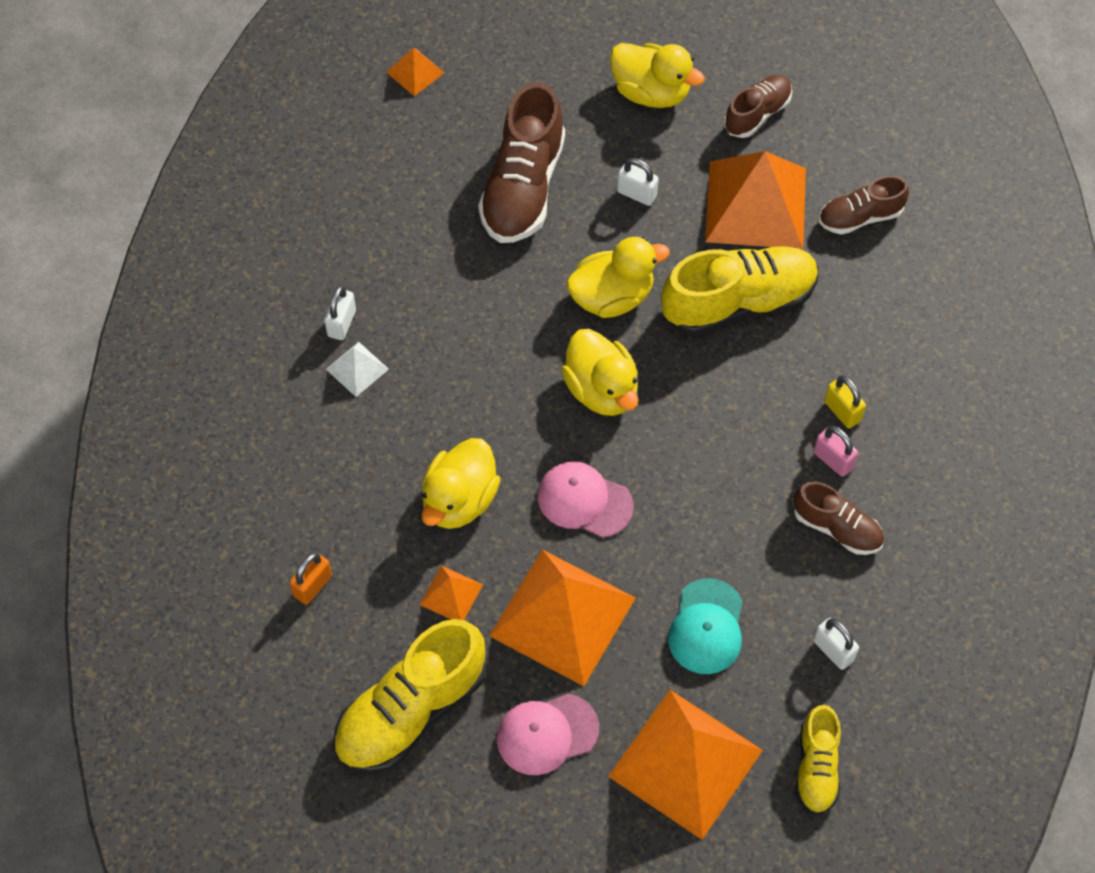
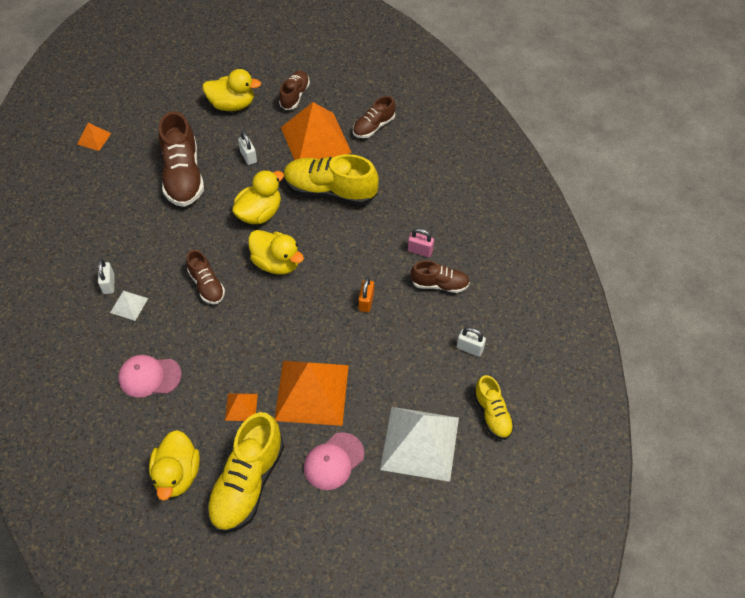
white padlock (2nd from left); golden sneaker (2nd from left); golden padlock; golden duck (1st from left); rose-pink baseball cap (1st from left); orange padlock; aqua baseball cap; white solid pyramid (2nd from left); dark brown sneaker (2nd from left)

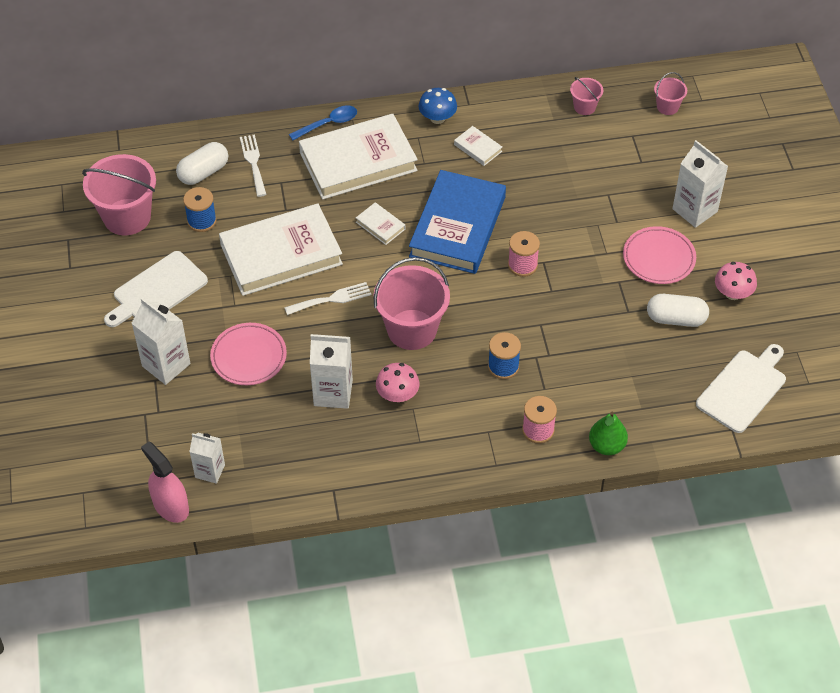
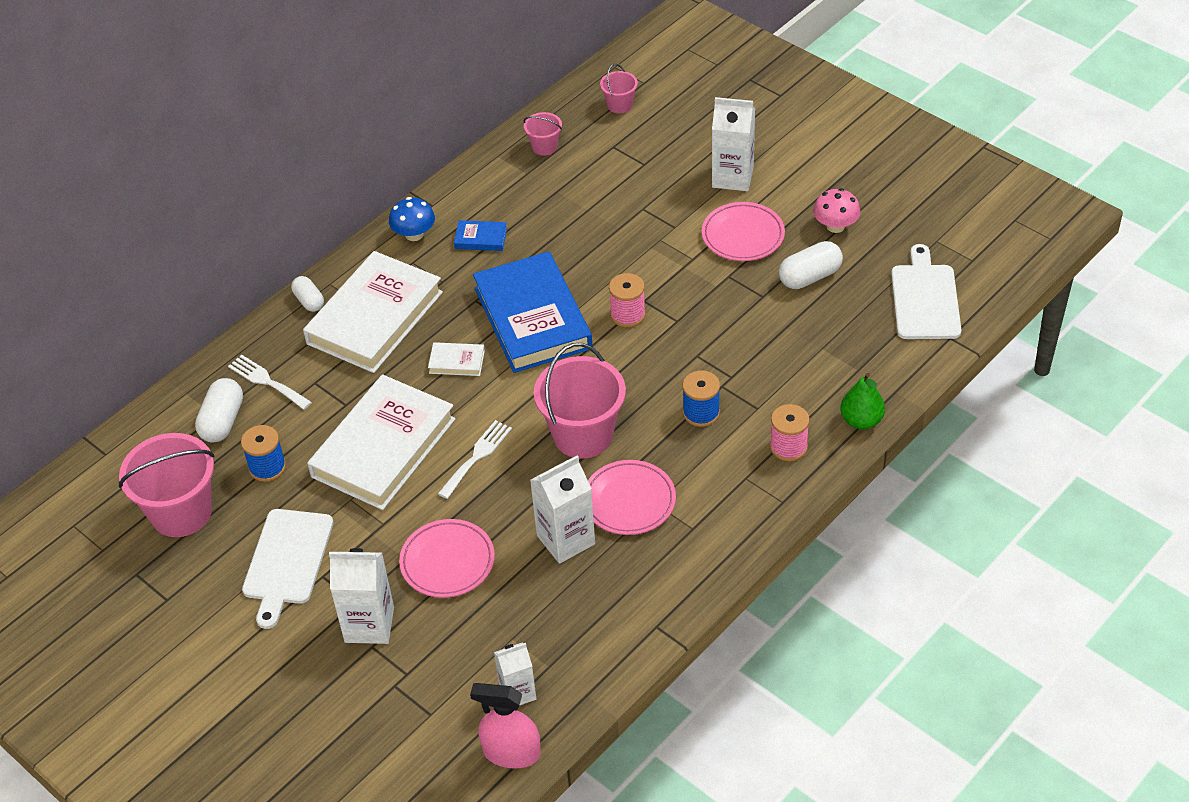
white pill shape (2nd from left); royal blue hardback (1st from left); rose-pink flat dish (2nd from left)

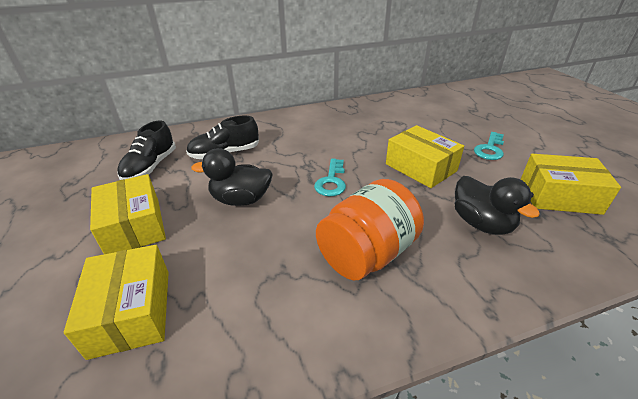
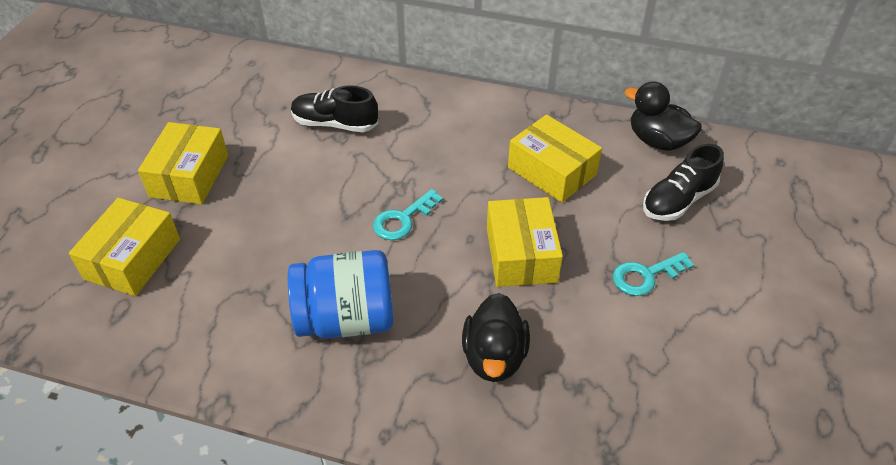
ebony sneaker (2nd from left); ebony duck (2nd from left); golden package (4th from left); royal blue preserve jar

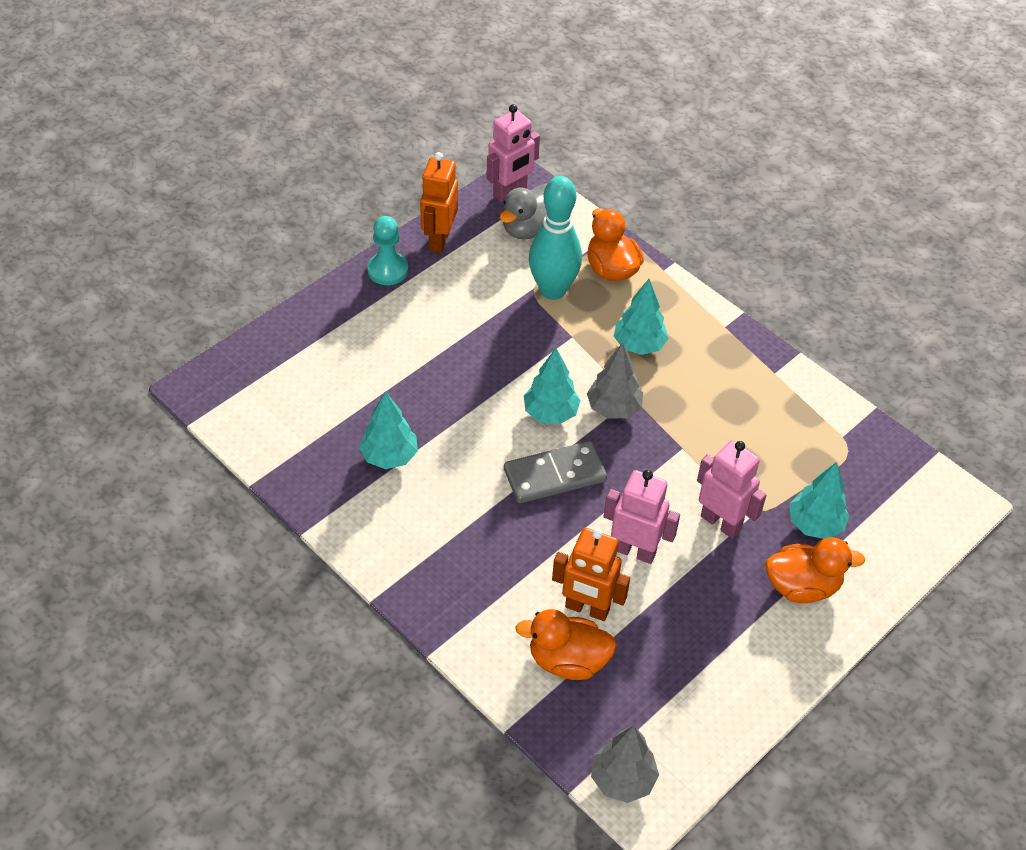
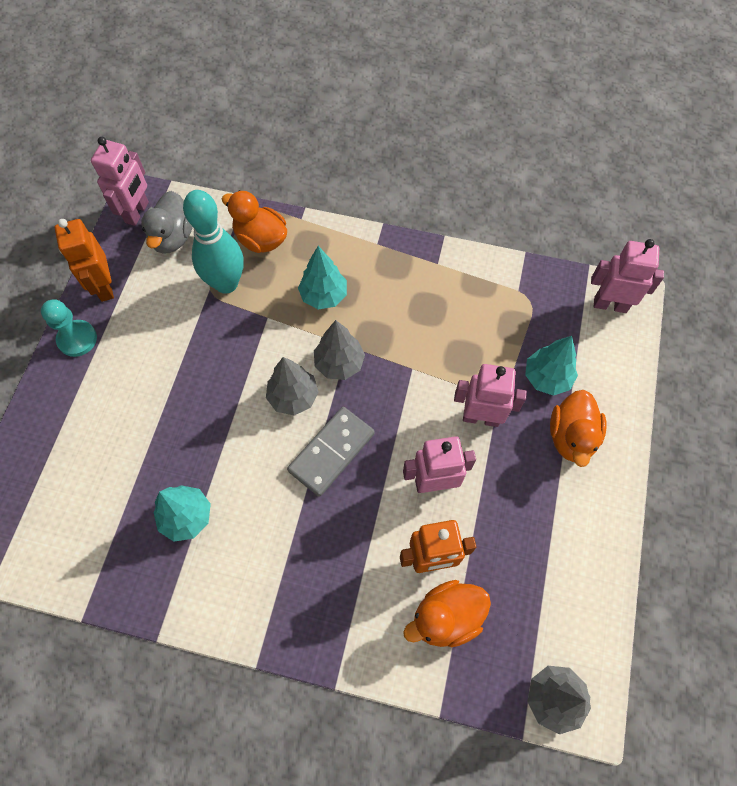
gray toy tree (1st from left); orange duck (3rd from left); rose-pink robot figure (4th from left)

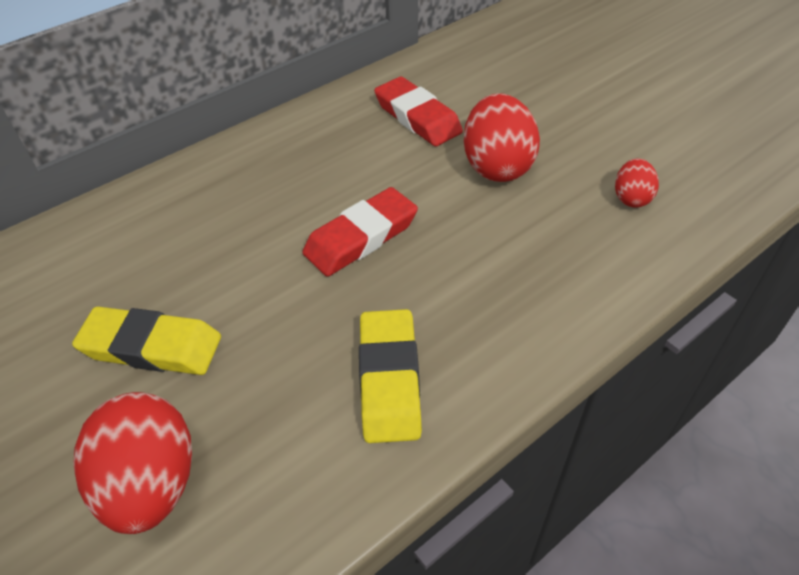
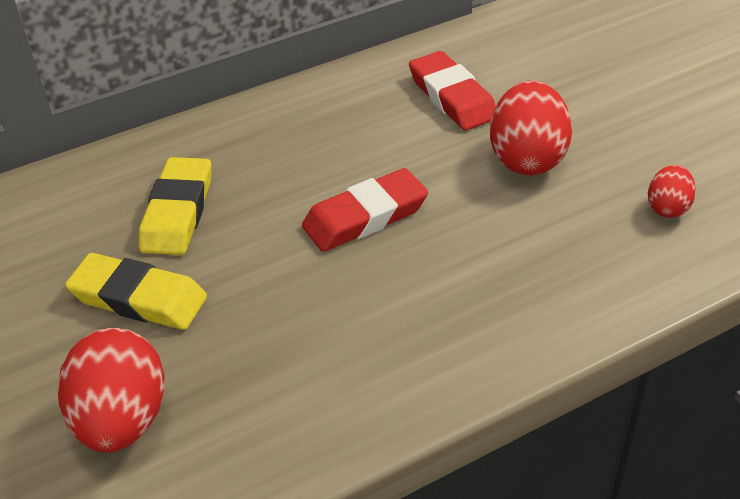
golden gum eraser (2nd from left)

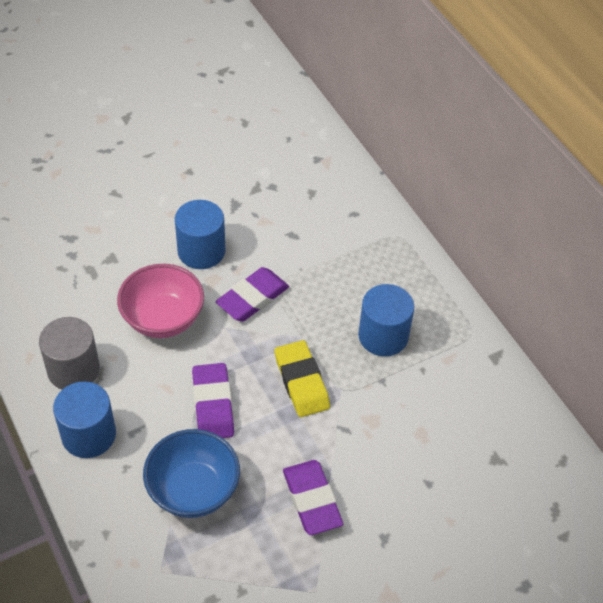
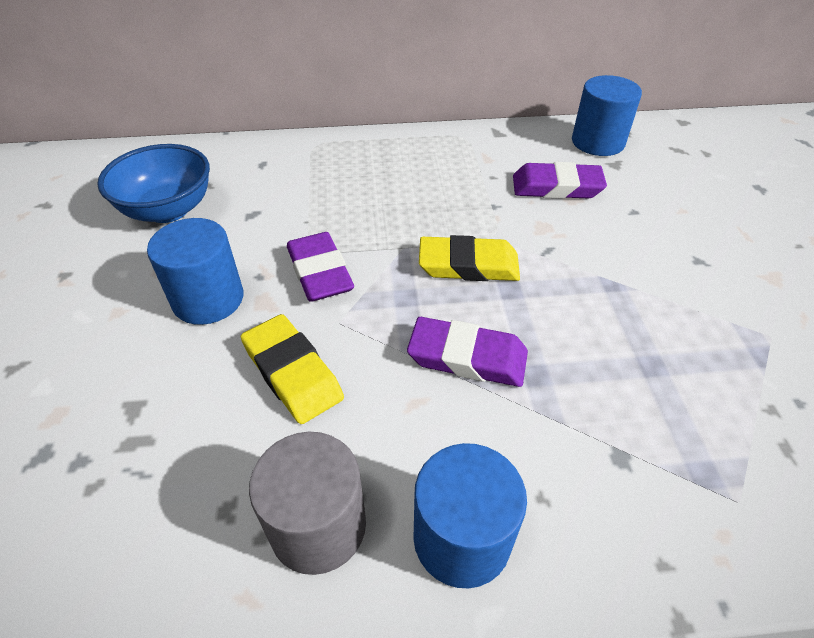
golden gum eraser (1st from left); royal blue cylinder (3rd from left); royal blue deep dish; violet gum eraser (3rd from left)

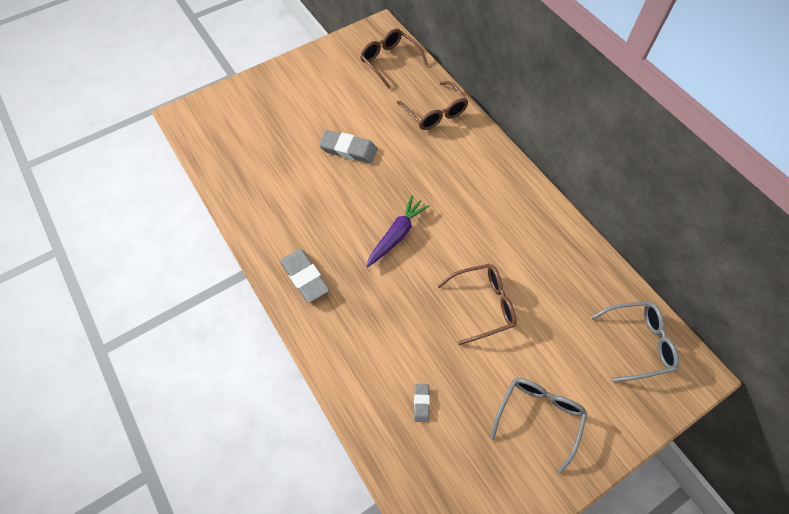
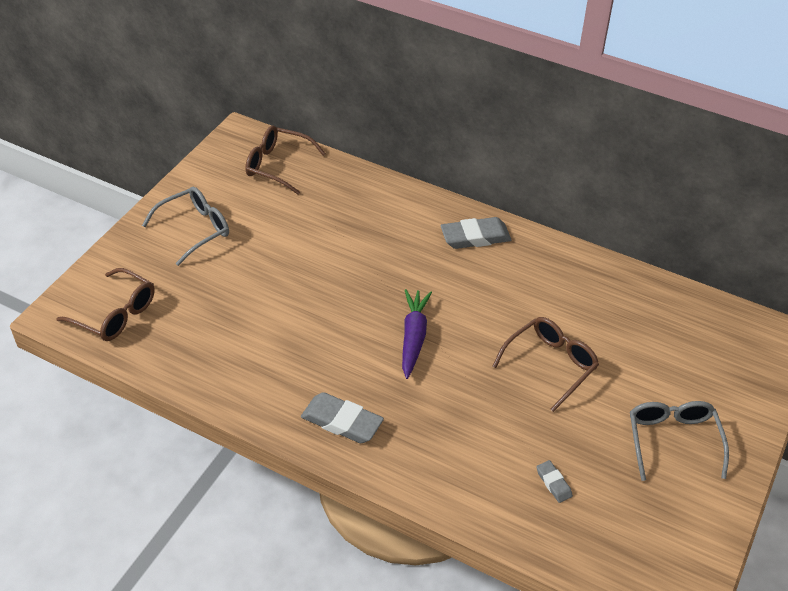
dark brown spectacles (1st from left); gray gum eraser (2nd from left); gray spectacles (1st from left)

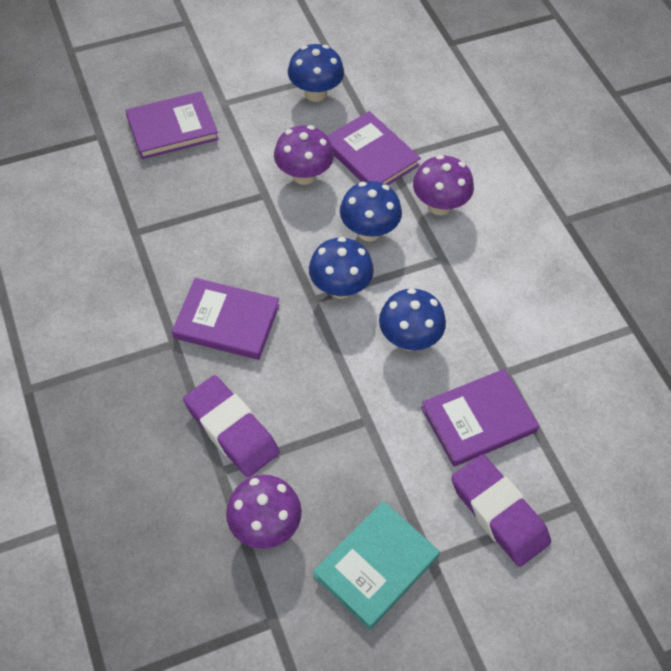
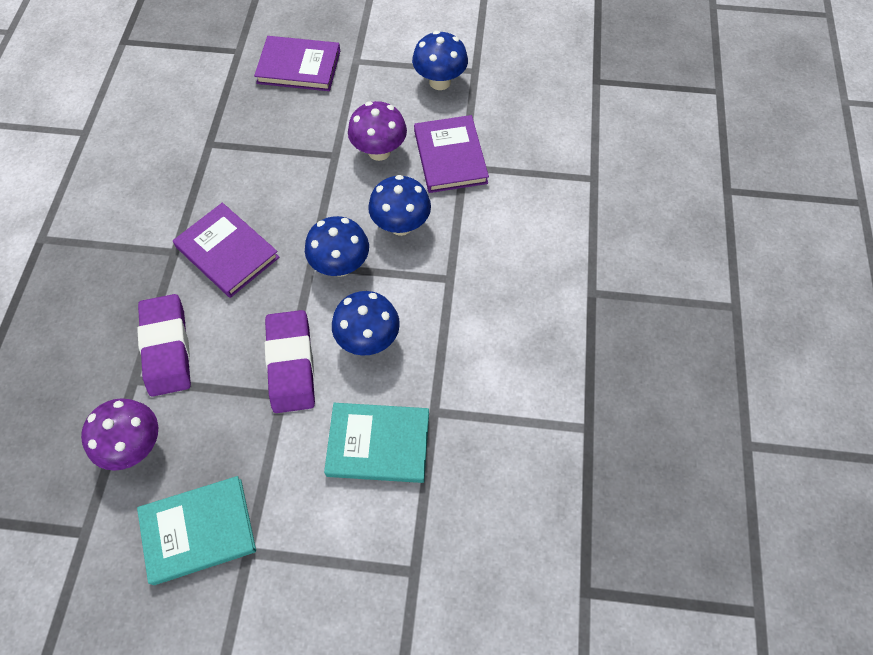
violet toadstool (3rd from left in the first image); aqua hardback (2nd from left); violet gum eraser (2nd from left)

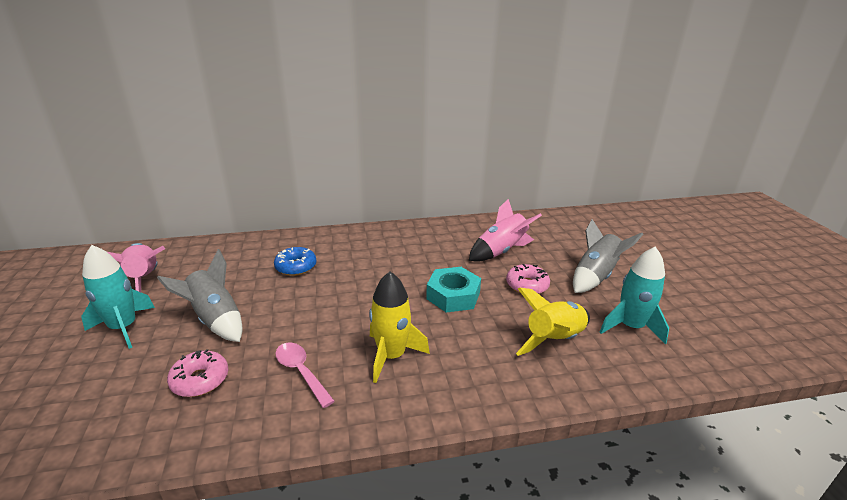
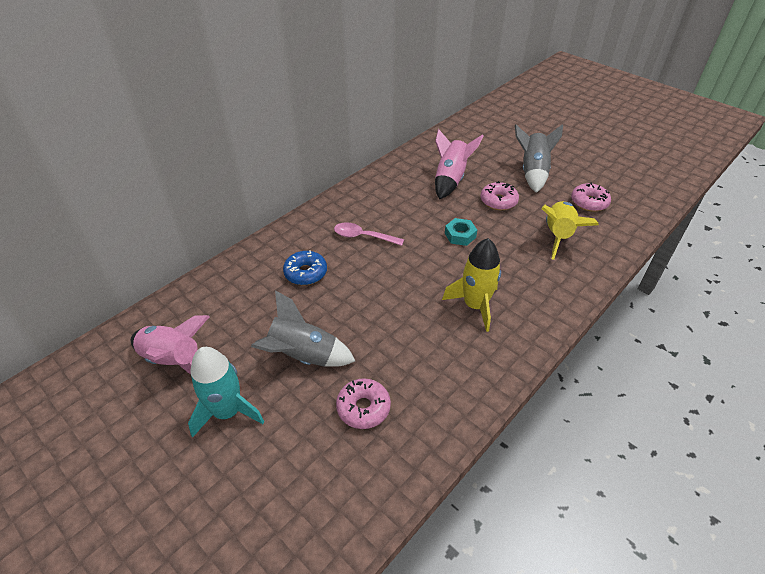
rose-pink donut (3rd from left); aqua hexagon nut; rose-pink spoon

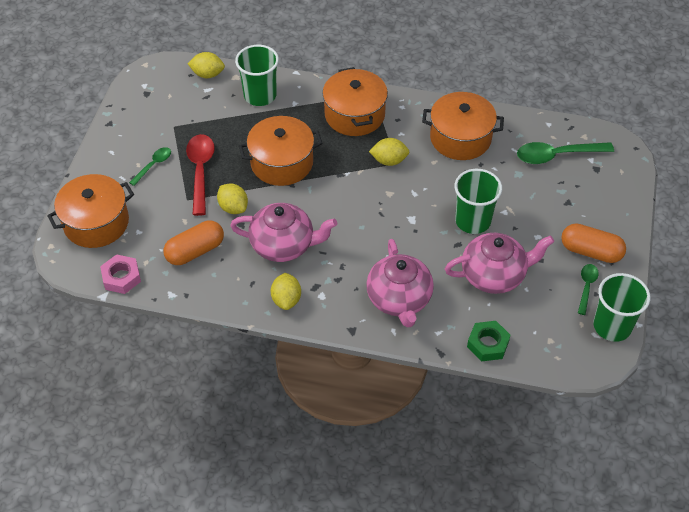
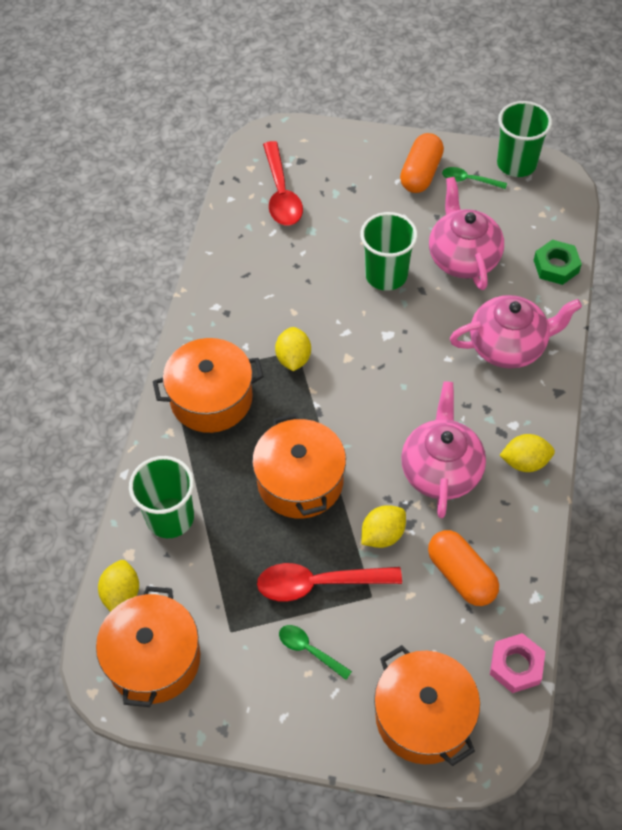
orange stockpot (1st from left); crimson spoon (1st from left)

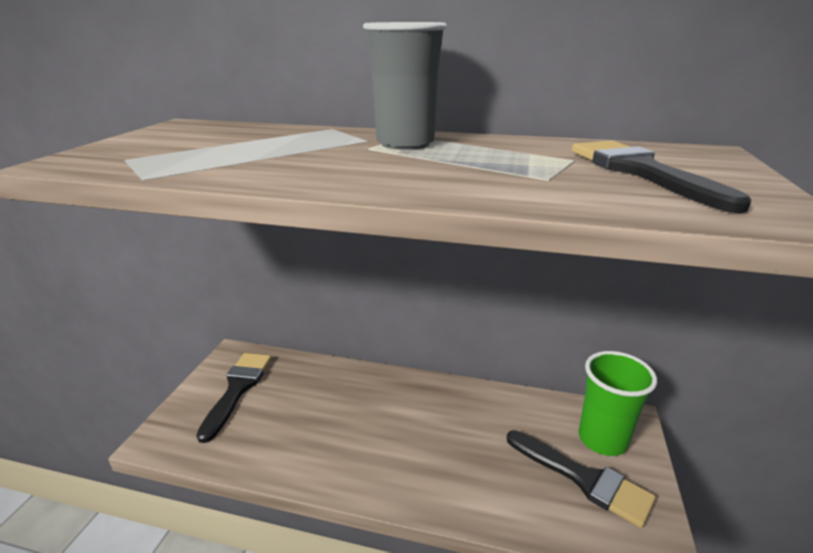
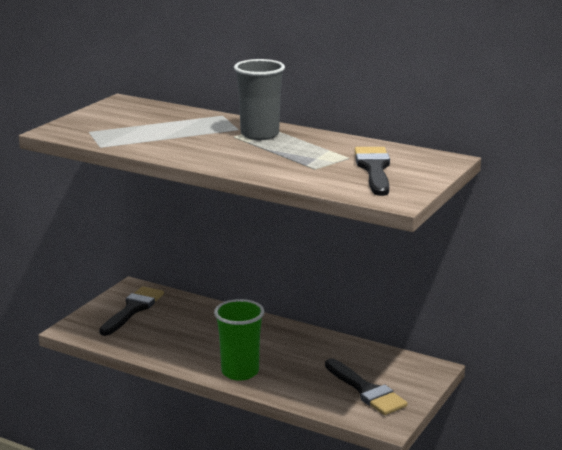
emerald tumbler

